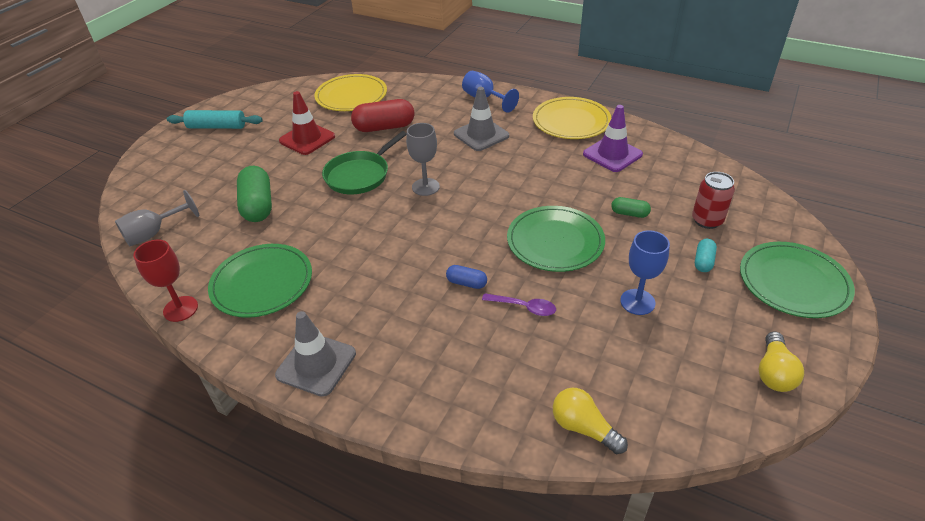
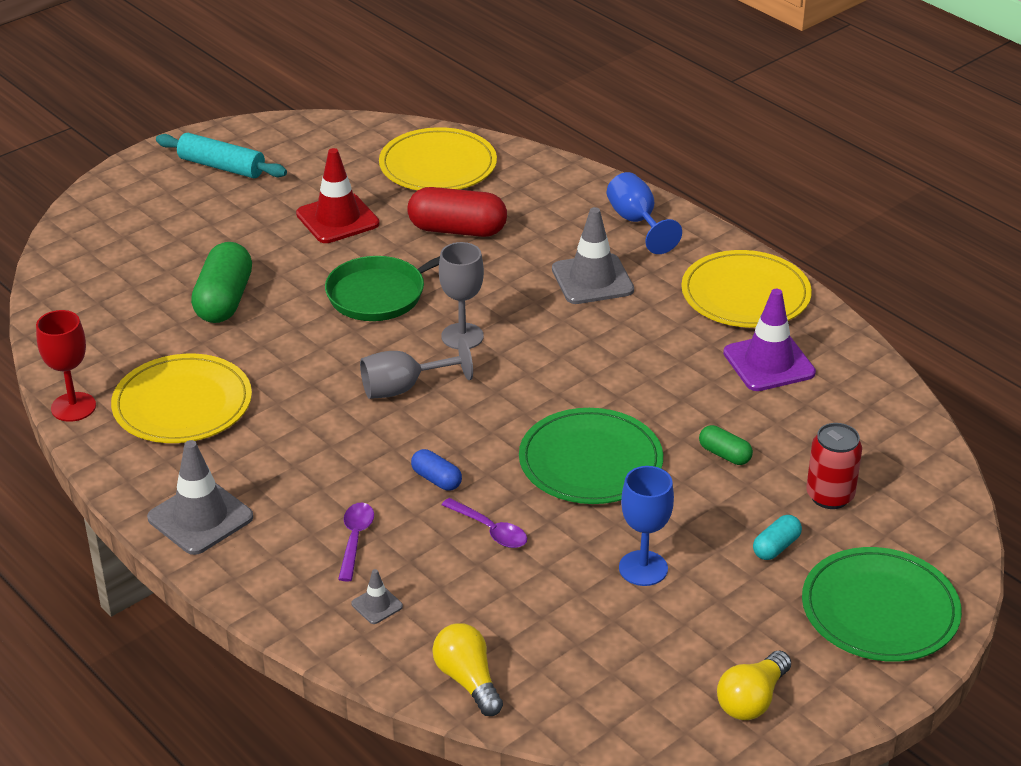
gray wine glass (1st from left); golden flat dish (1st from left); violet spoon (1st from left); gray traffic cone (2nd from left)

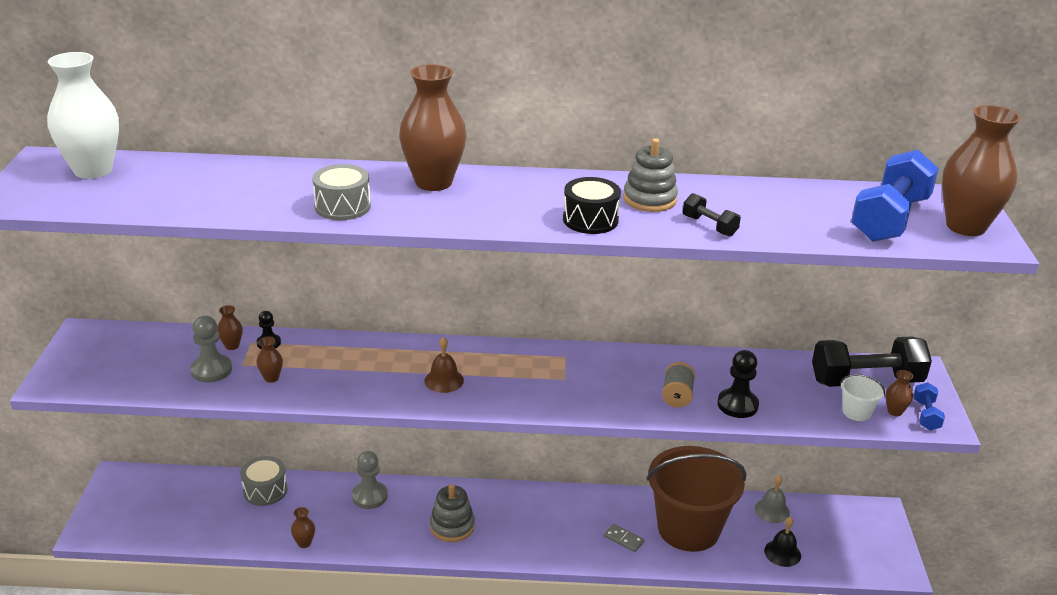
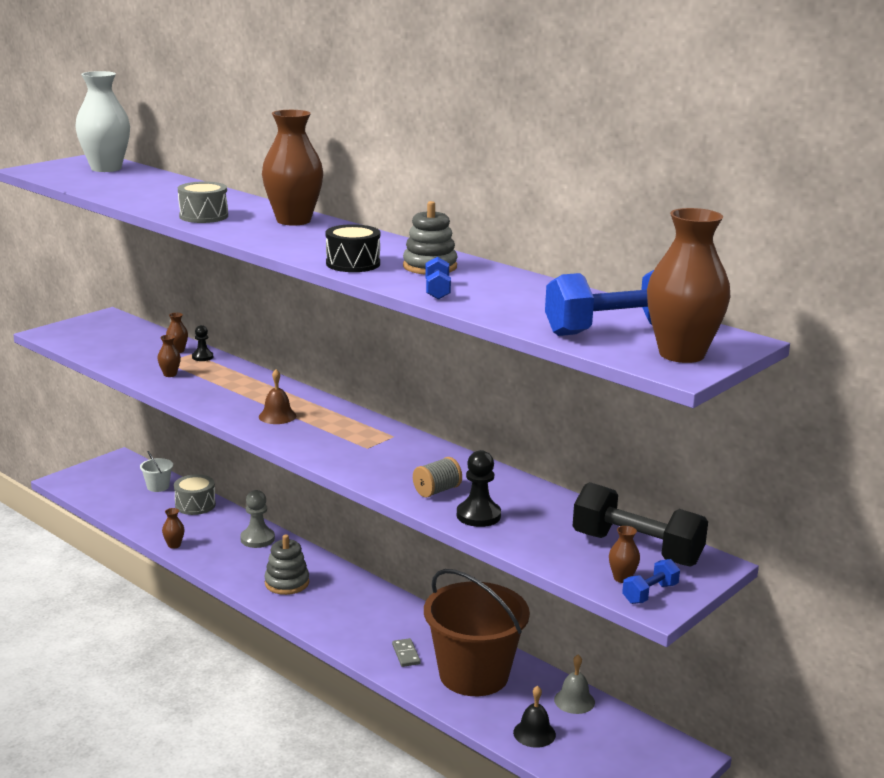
royal blue free weight (1st from left); gray chess pawn (1st from left in the first image); white pail

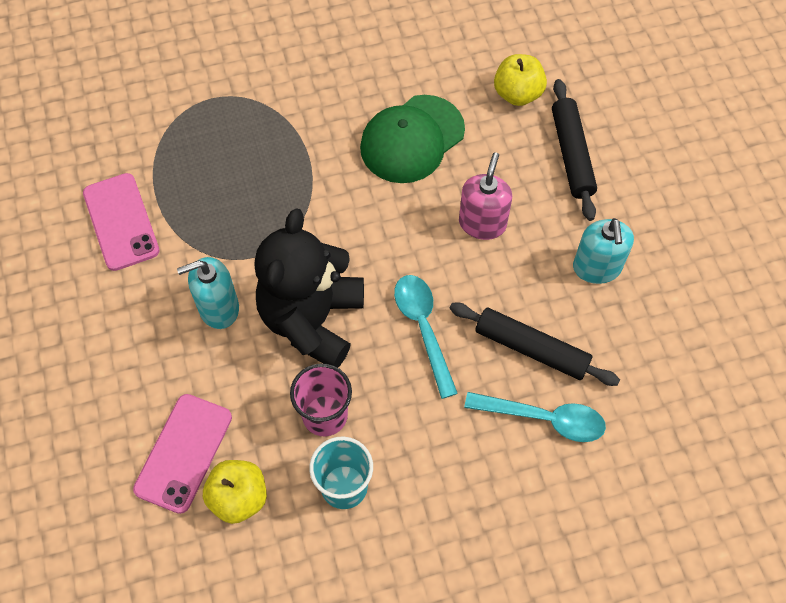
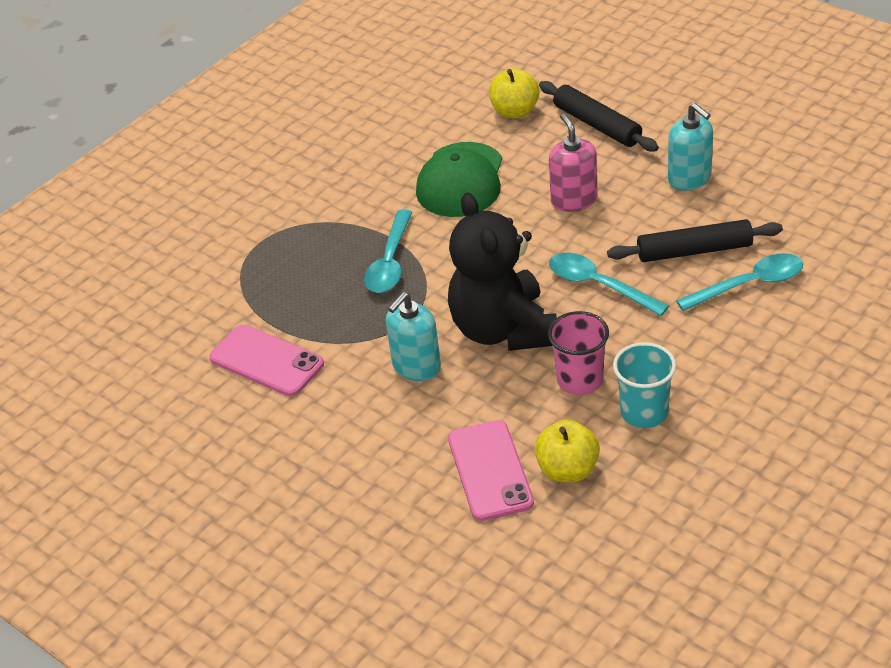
aqua spoon (1st from left)

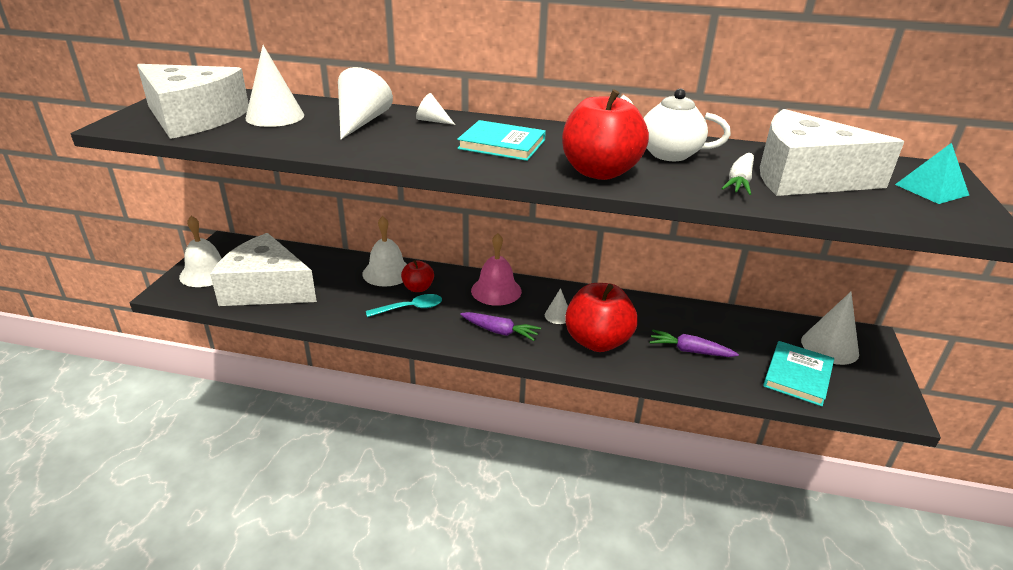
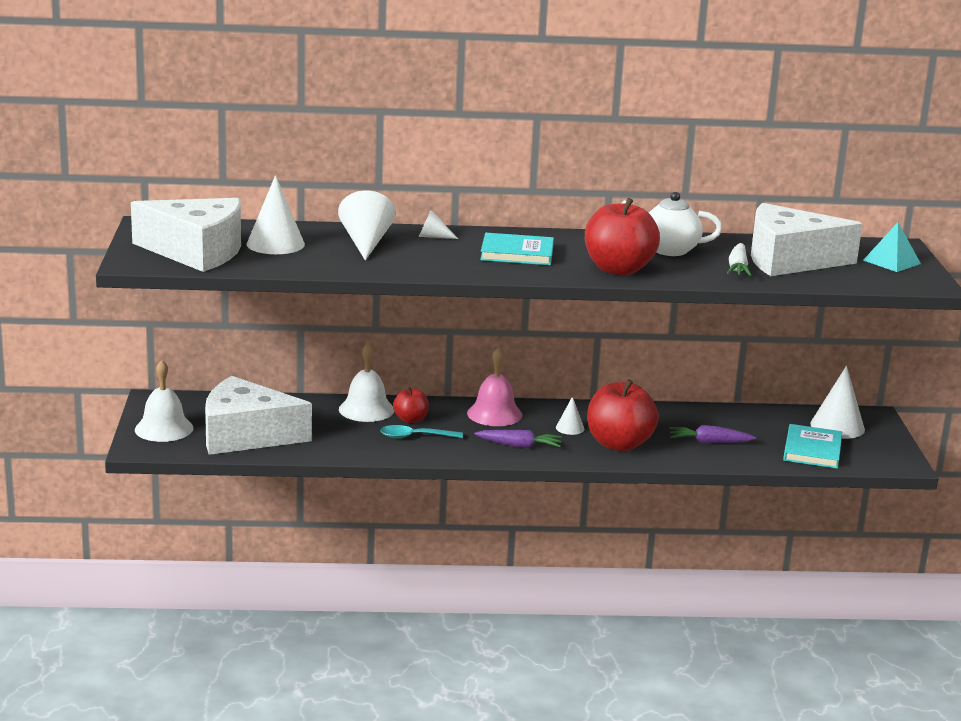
aqua spoon

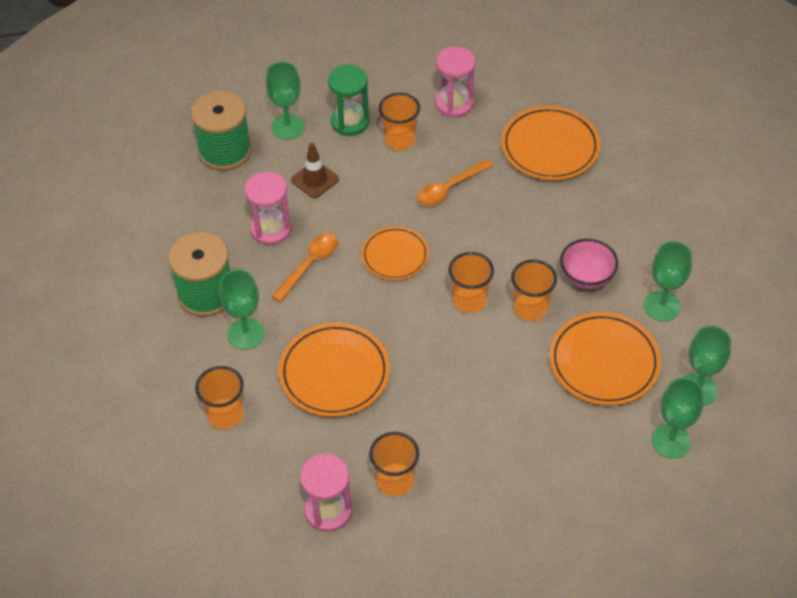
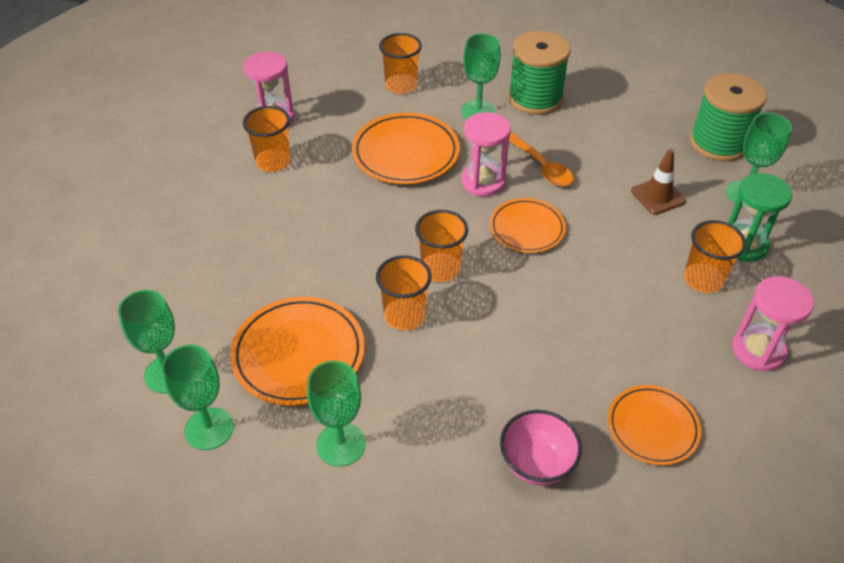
orange flat dish (4th from left); orange spoon (2nd from left in the first image); rose-pink sand timer (2nd from left); rose-pink deep dish

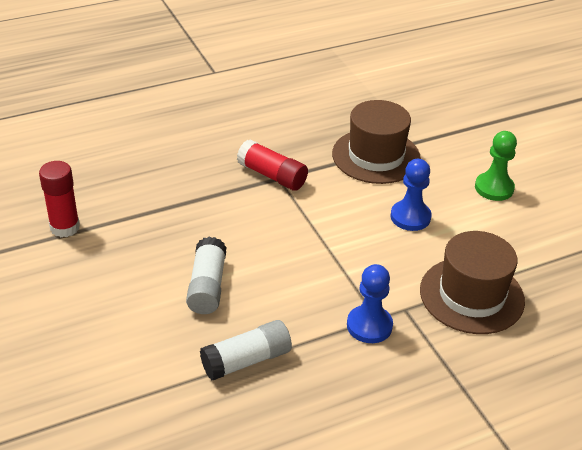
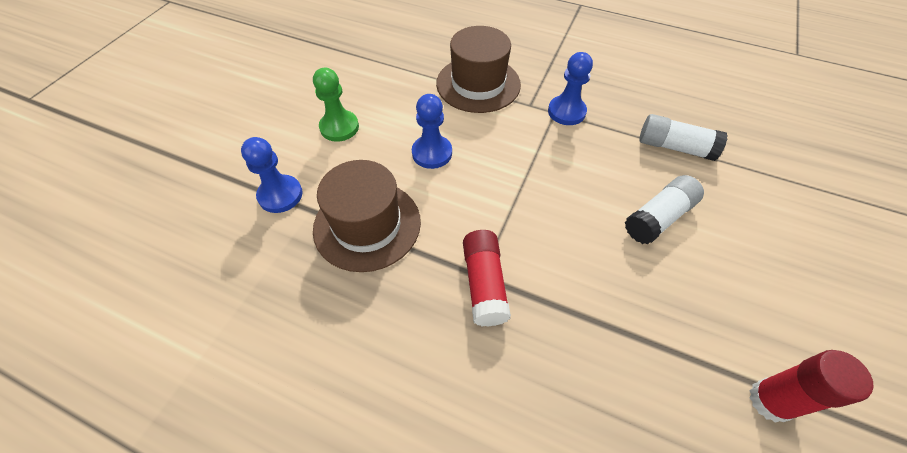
royal blue chess pawn (1st from left)

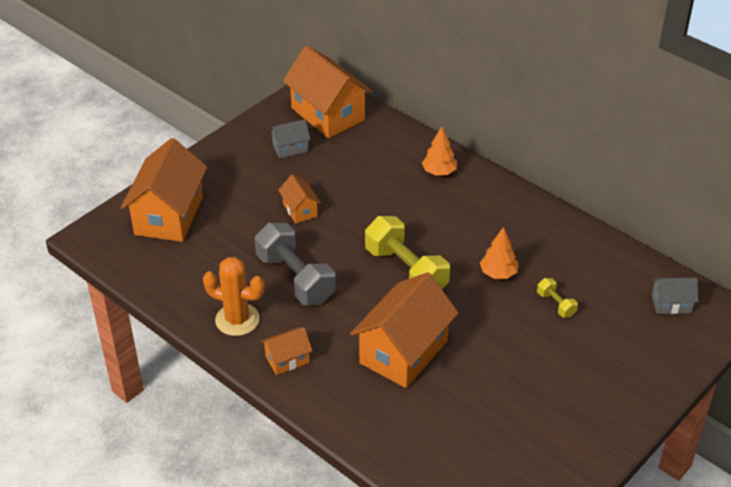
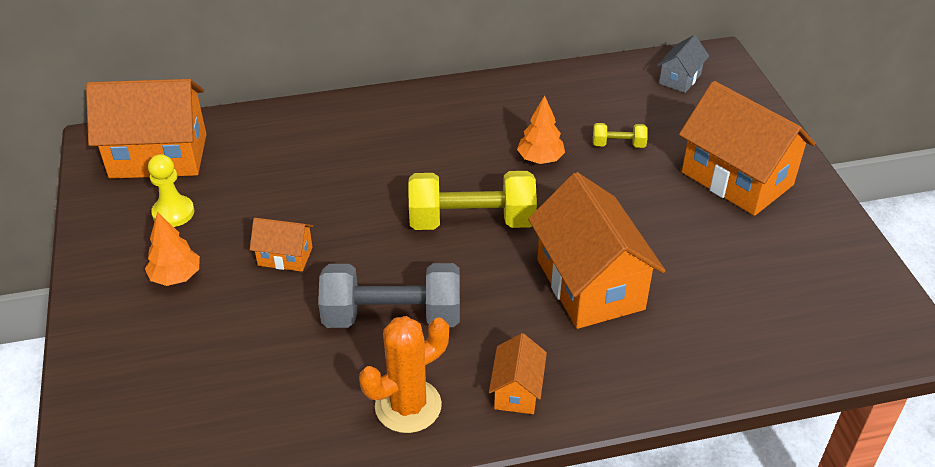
golden chess pawn; orange toy tree (1st from left); orange house (5th from left)

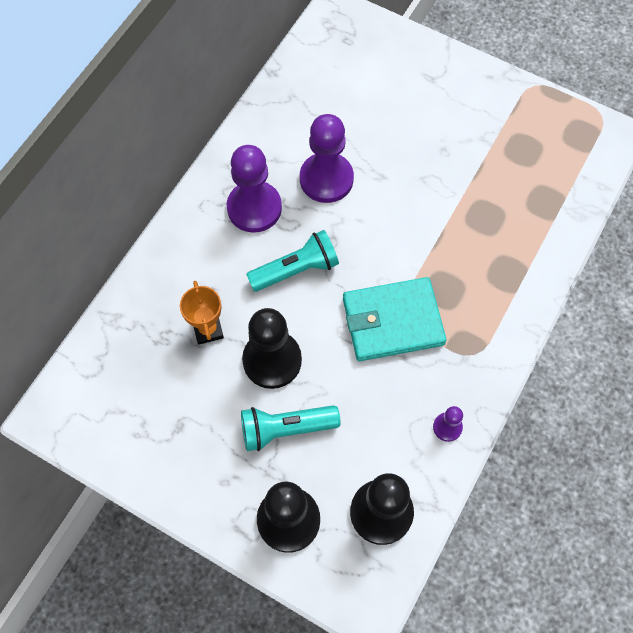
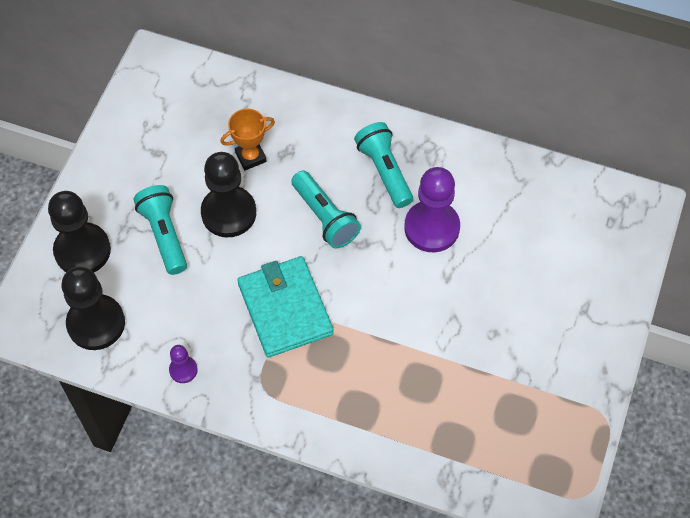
aqua pocket torch (3rd from left)

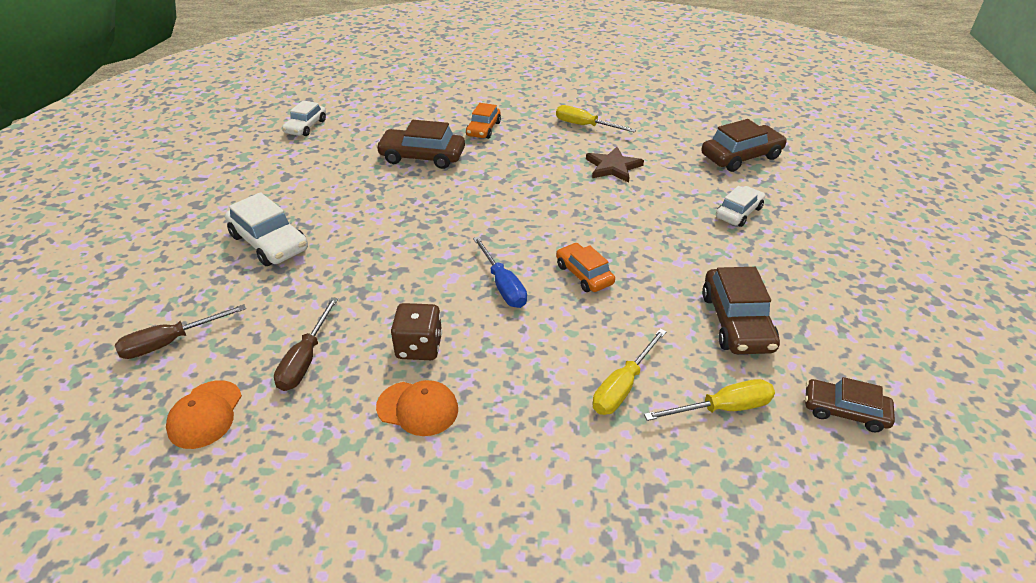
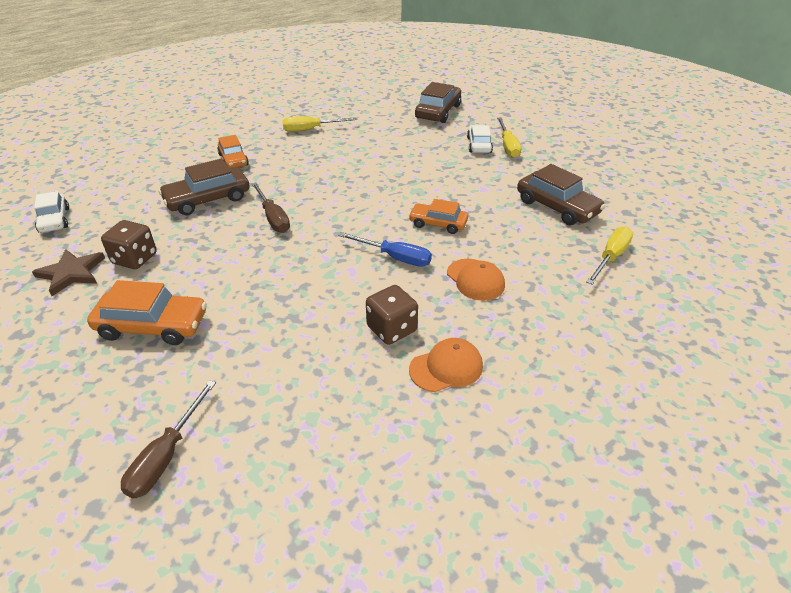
dark brown star; orange automobile (1st from left); dark brown flat screwdriver (2nd from left); golden flat screwdriver (2nd from left); dark brown automobile (4th from left in the first image); orange baseball cap (2nd from left); dark brown game die (1st from left)

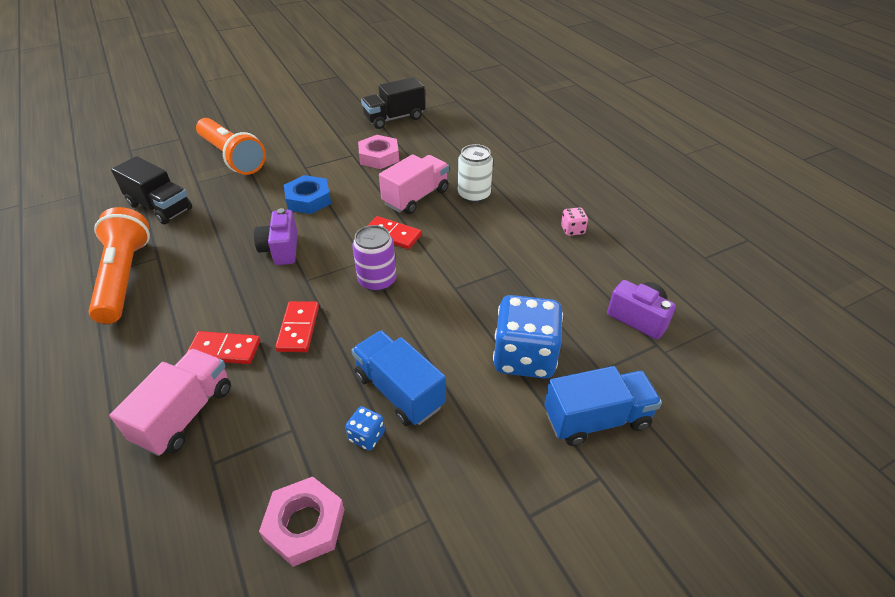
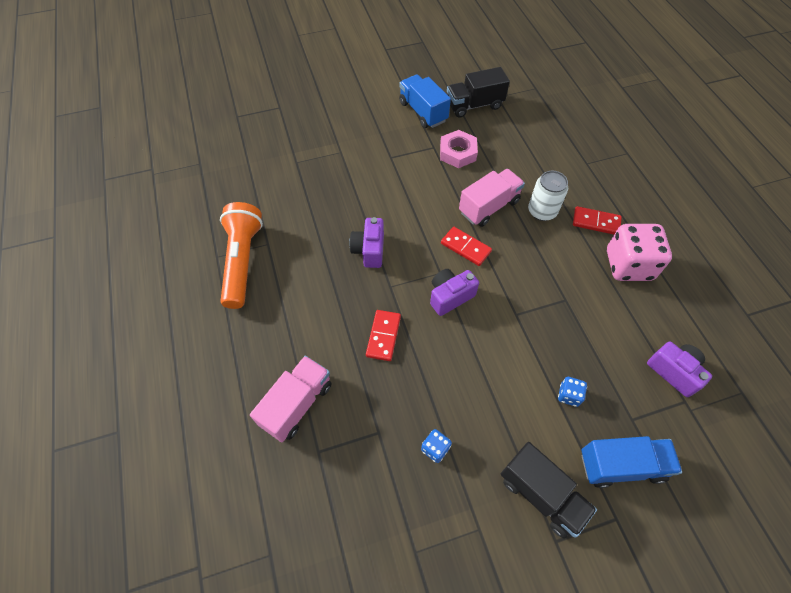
orange pocket torch (2nd from left in the first image); ebony lorry (2nd from left); royal blue hexagon nut; rose-pink game die; violet photo camera (2nd from left); royal blue game die (2nd from left); royal blue lorry (1st from left); crimson domino tile (3rd from left); rose-pink hexagon nut (1st from left in the first image)

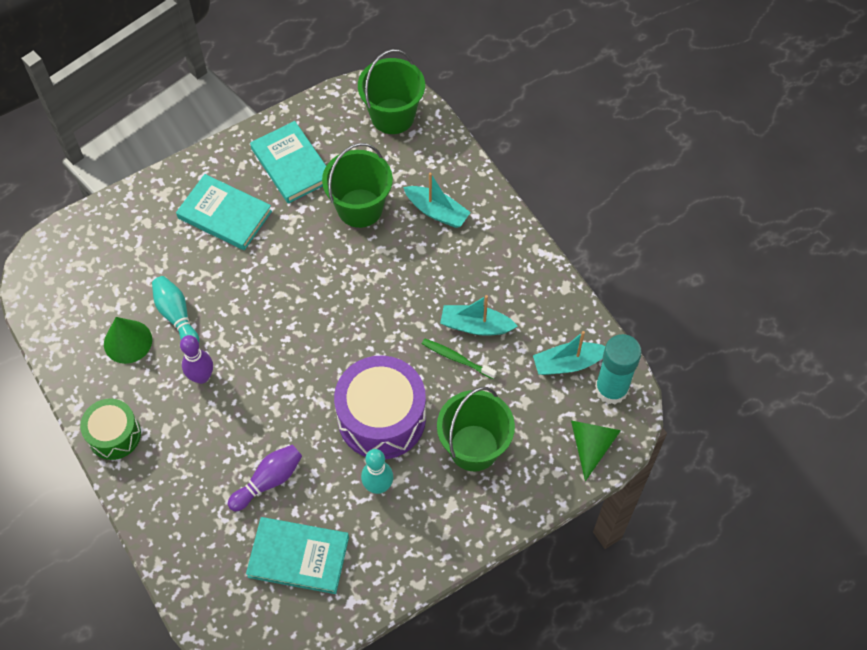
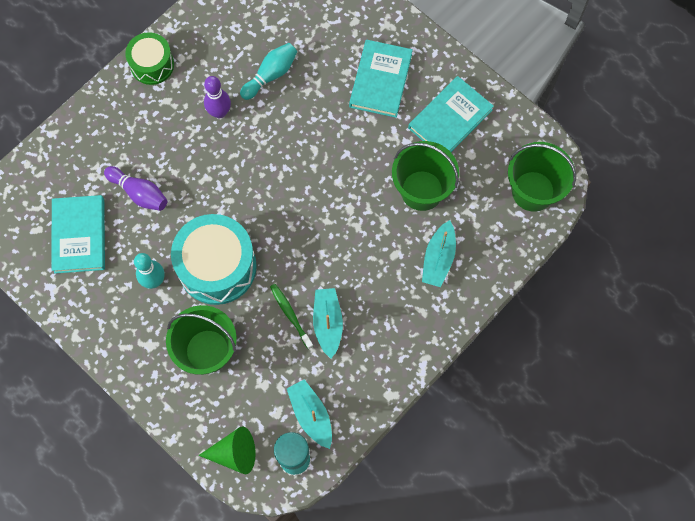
emerald cone (1st from left in the first image); emerald toothbrush; aqua snare drum

